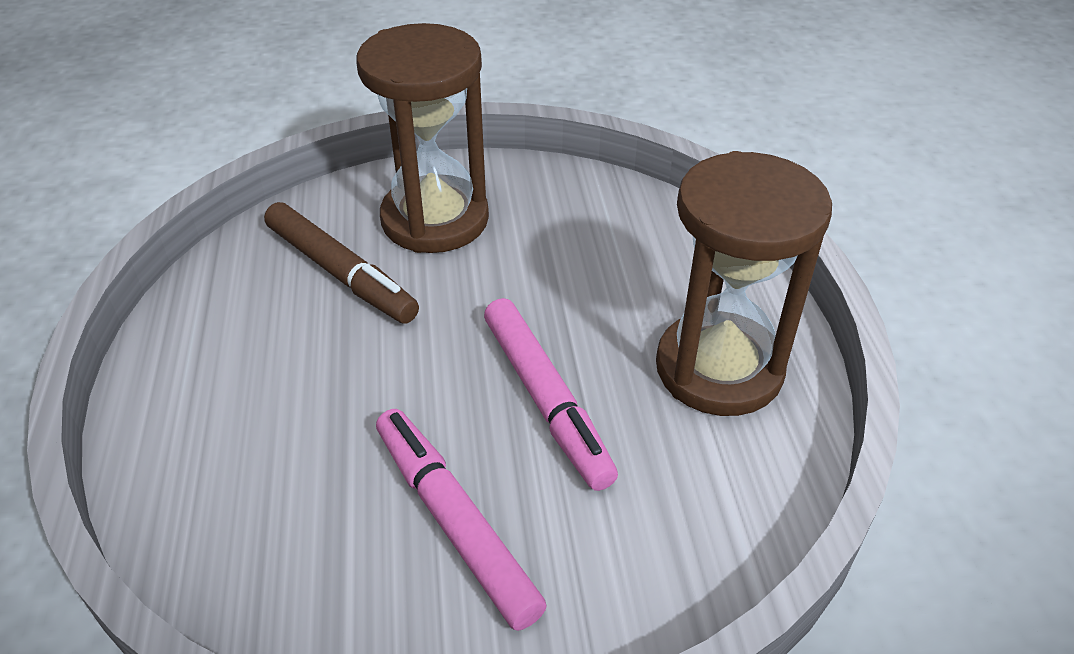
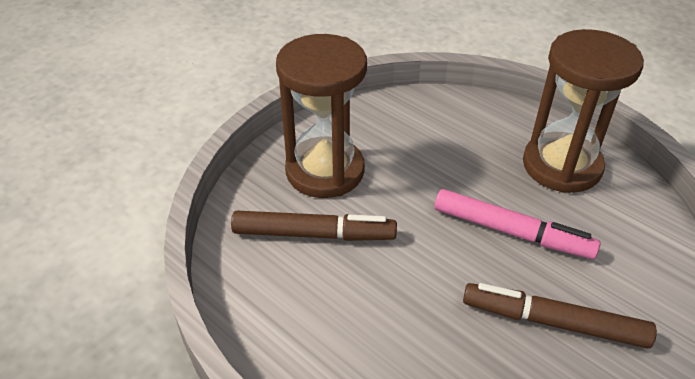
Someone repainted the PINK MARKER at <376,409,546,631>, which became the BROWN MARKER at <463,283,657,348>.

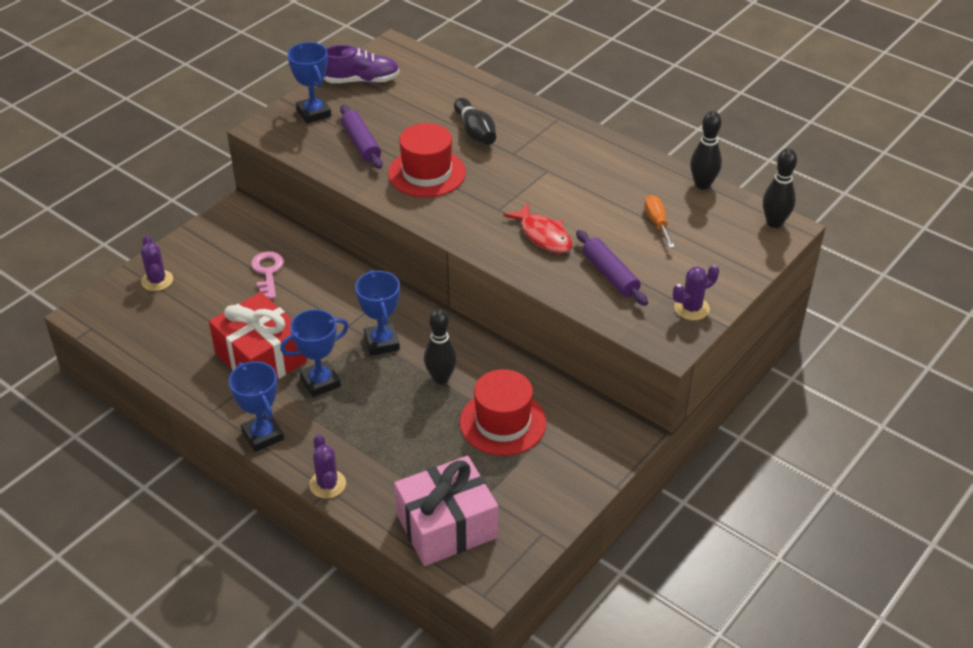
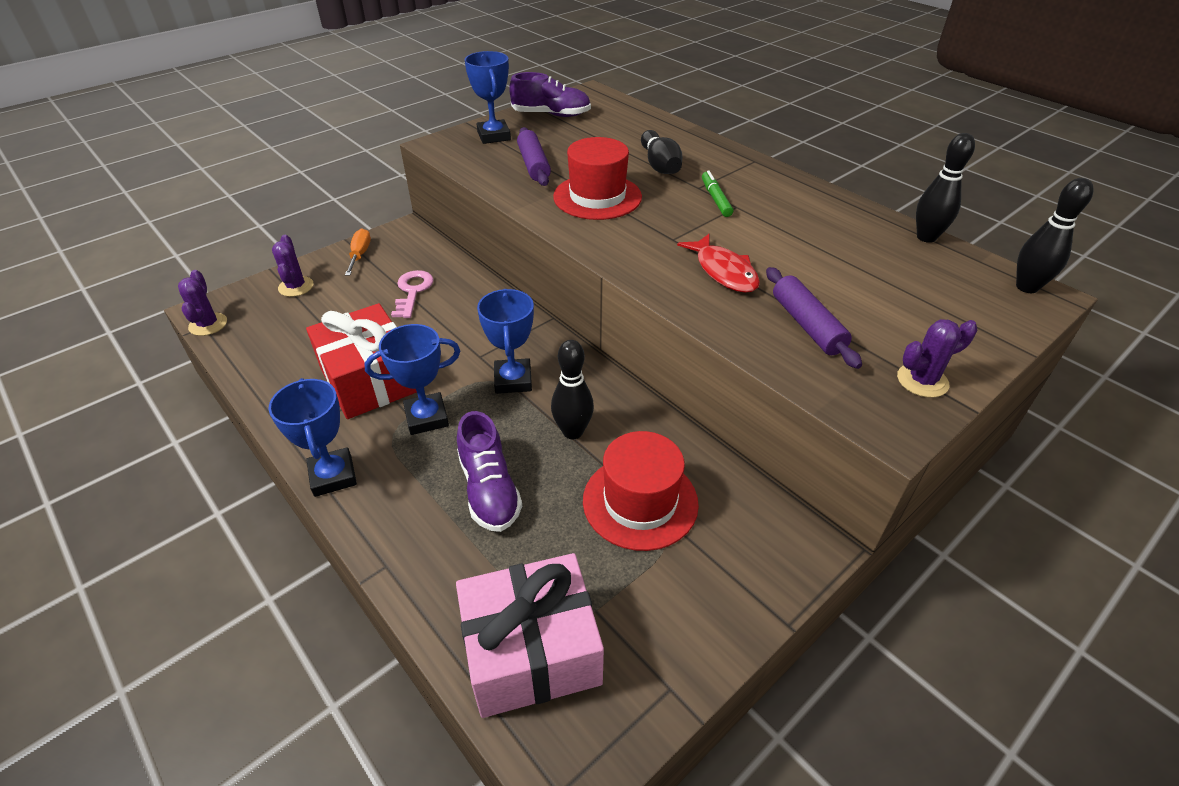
Someone carried the ORANGE SCREWDRIVER from <645,195,675,248> to <345,228,371,276>. Someone carried the PURPLE CACTUS from <309,434,346,499> to <178,270,227,336>. Someone put down the GREEN MARKER at <702,171,733,217>. Someone put down the PURPLE SHOE at <457,411,522,532>.

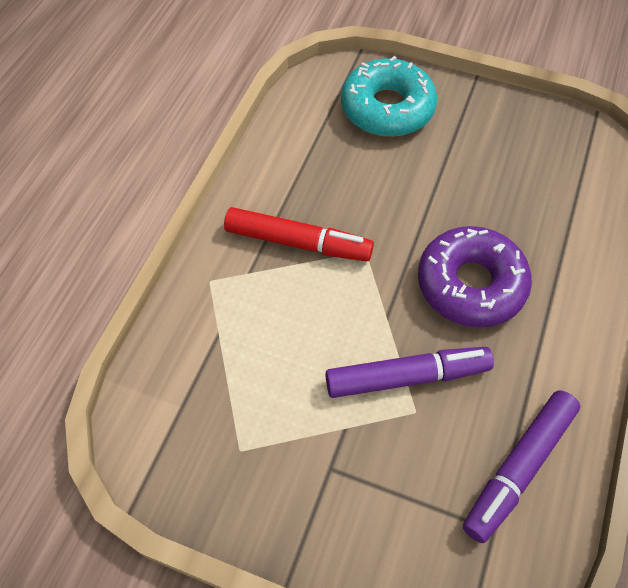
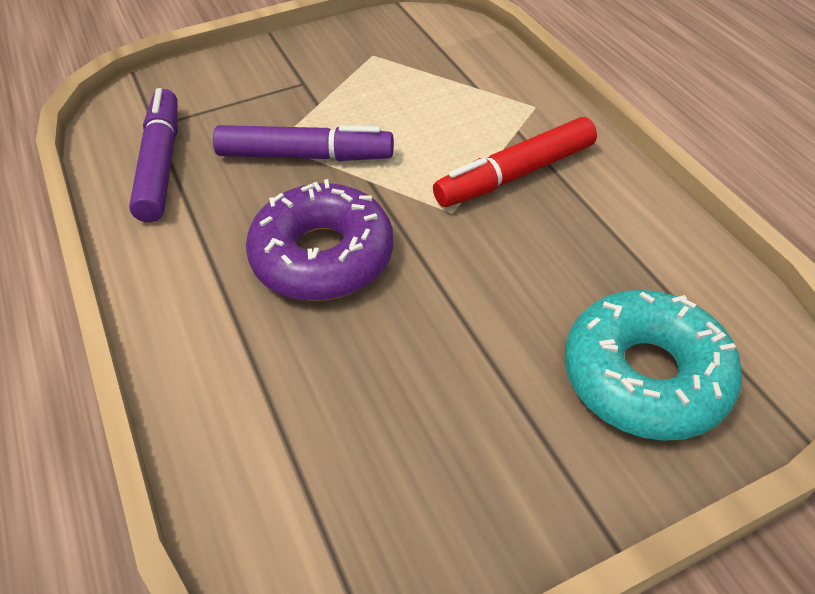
Someone rotated the PURPLE MARKER at <325,347,494,398> by 120 degrees counterclockwise.

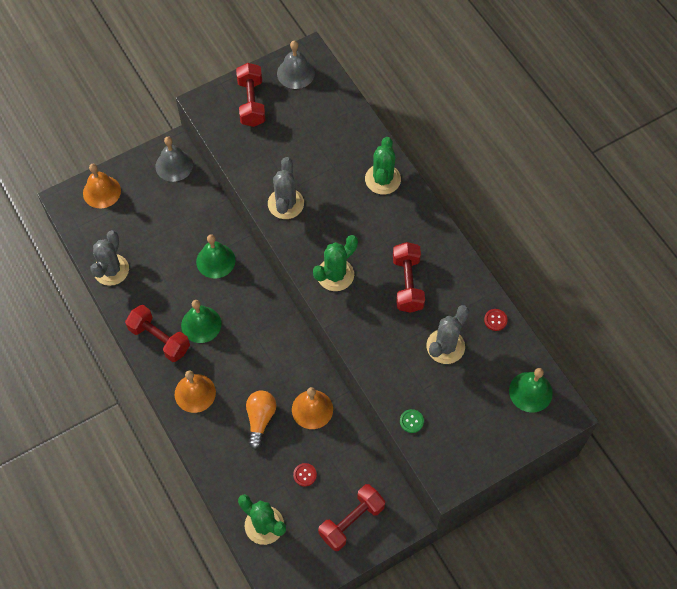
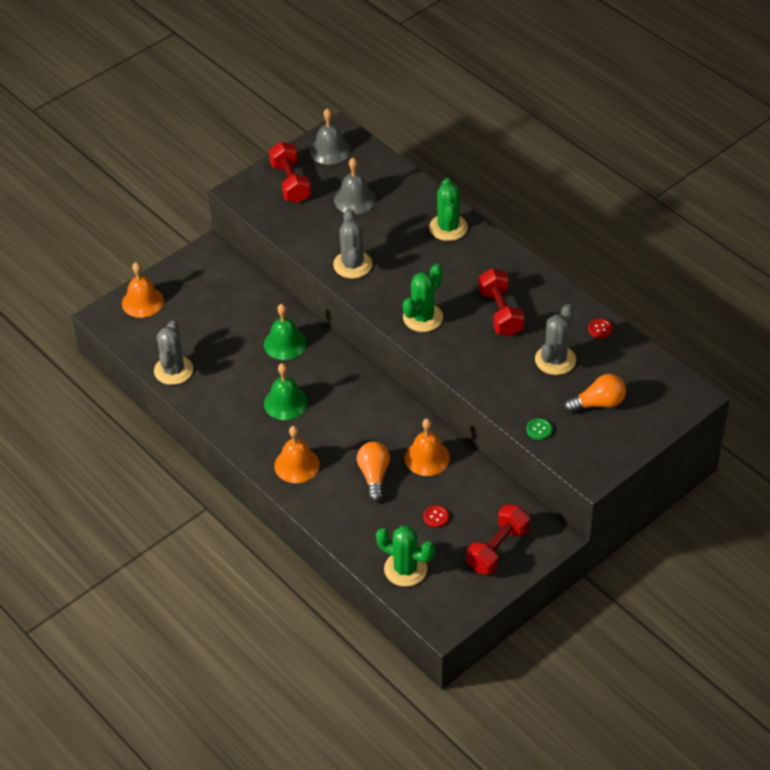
Someone carried the GREY BELL from <156,137,193,182> to <334,158,376,214>. Someone took away the RED DUMBBELL at <125,305,190,362>. Someone took away the GREEN BELL at <509,368,553,412>. Someone put down the ORANGE LIGHT BULB at <564,374,626,413>.

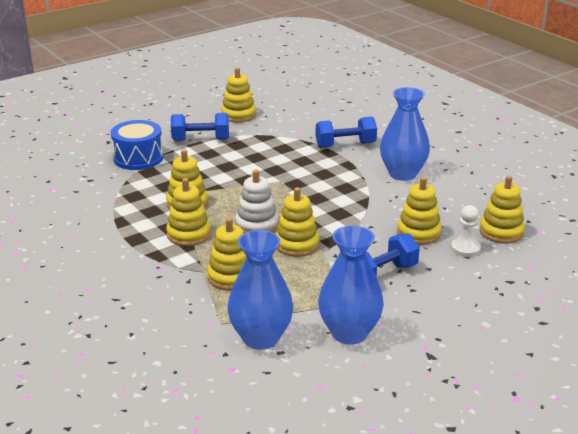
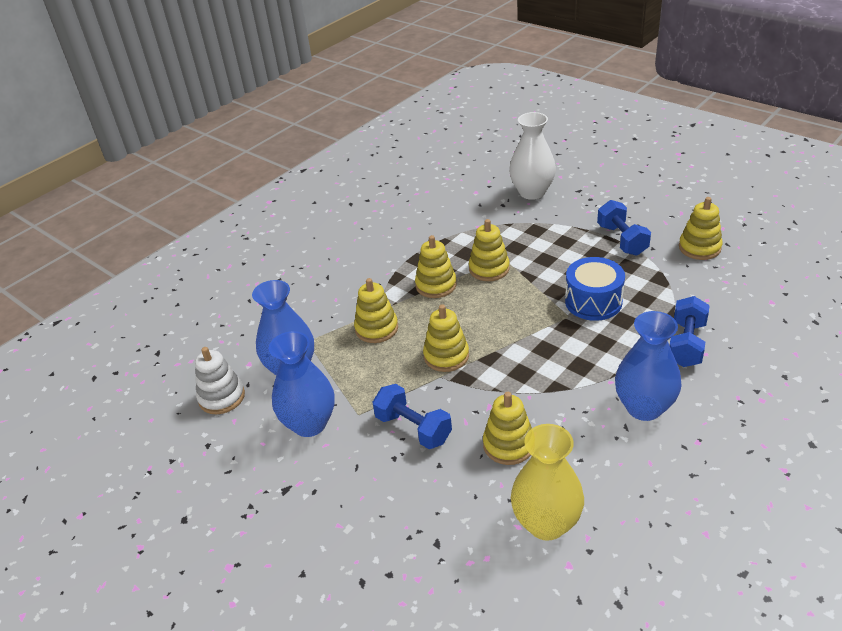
Someone rotated the BLUE DUMBBELL at <316,116,377,148> by 45 degrees clockwise. Someone carried the BLUE DRUM from <111,120,163,170> to <565,257,625,321>. Someone carried the WHITE STACKING TOY from <235,169,278,233> to <195,347,245,414>. Someone swapped the YELLOW STACKING TOY at <480,175,525,244> for the YELLOW VASE at <511,424,584,541>. Someone took away the WHITE PAWN at <451,205,481,257>. Someone put down the WHITE VASE at <509,112,556,200>.

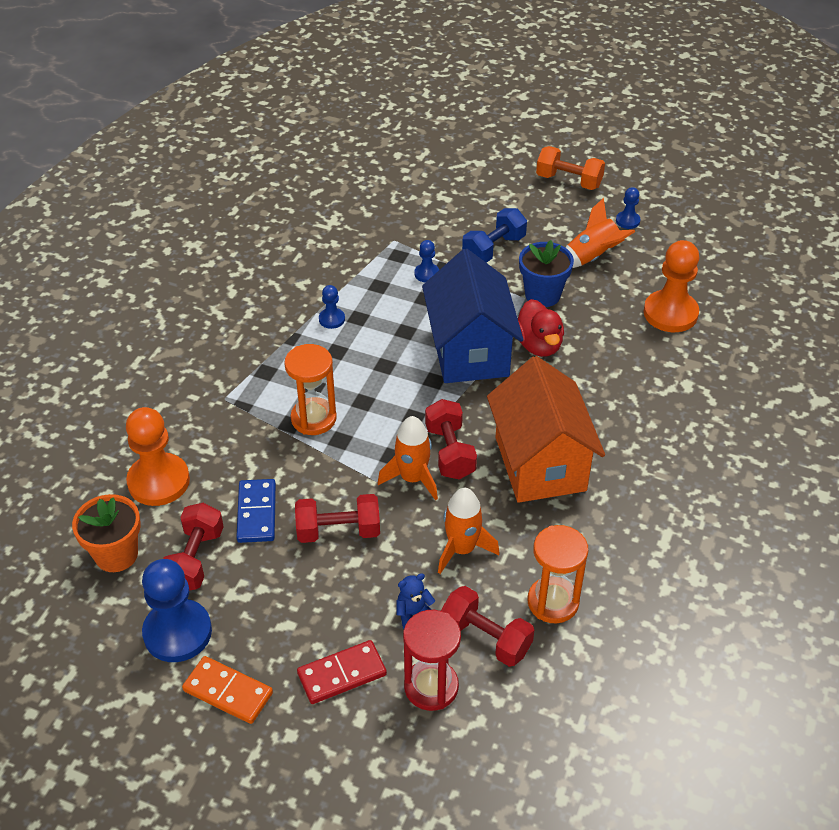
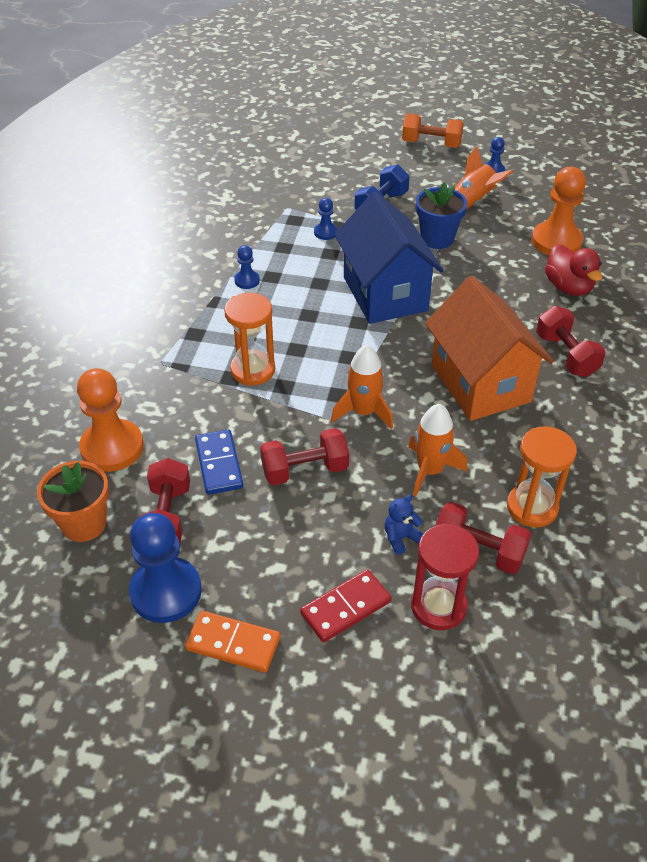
Someone carried the RED DUCK from <518,299,564,357> to <545,244,602,296>. Someone carried the RED DUMBBELL from <425,399,477,480> to <536,306,606,377>.

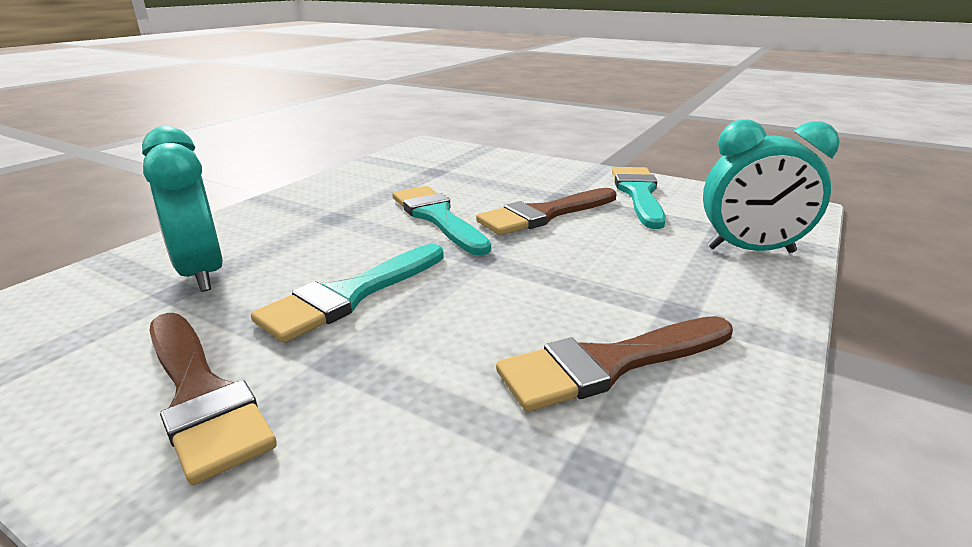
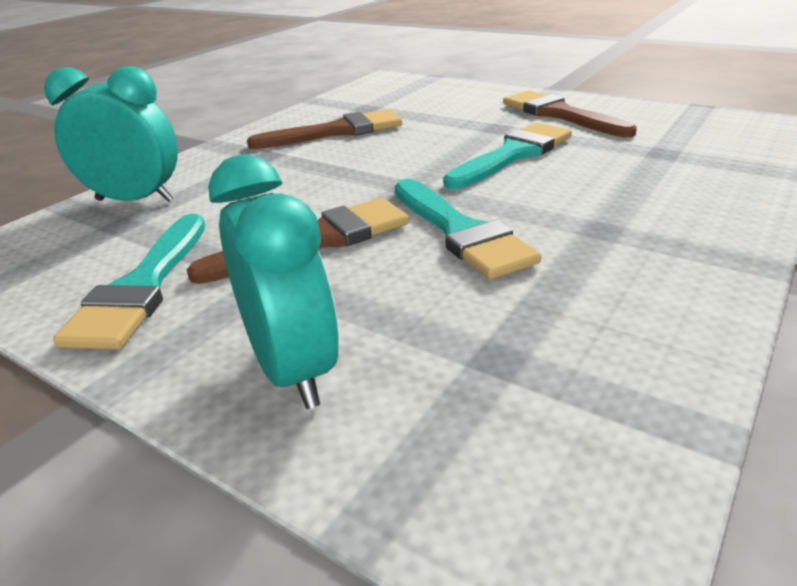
Someone carried the TURQUOISE CLOCK from <142,126,223,292> to <208,154,339,409>.

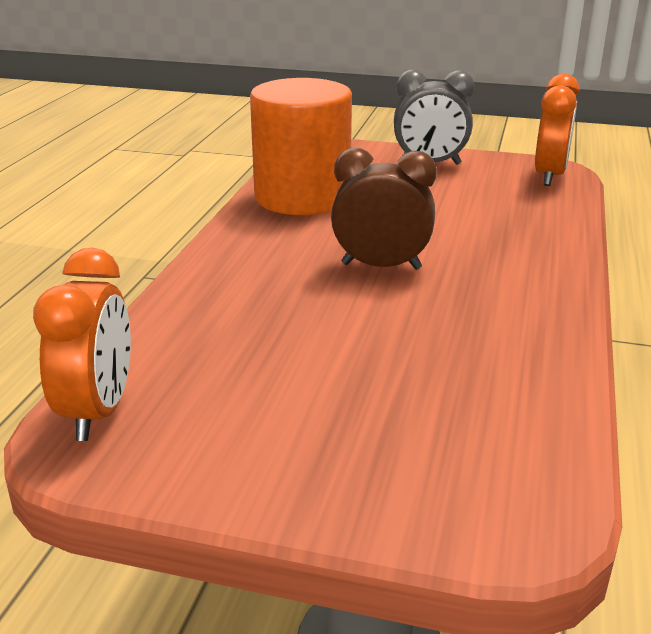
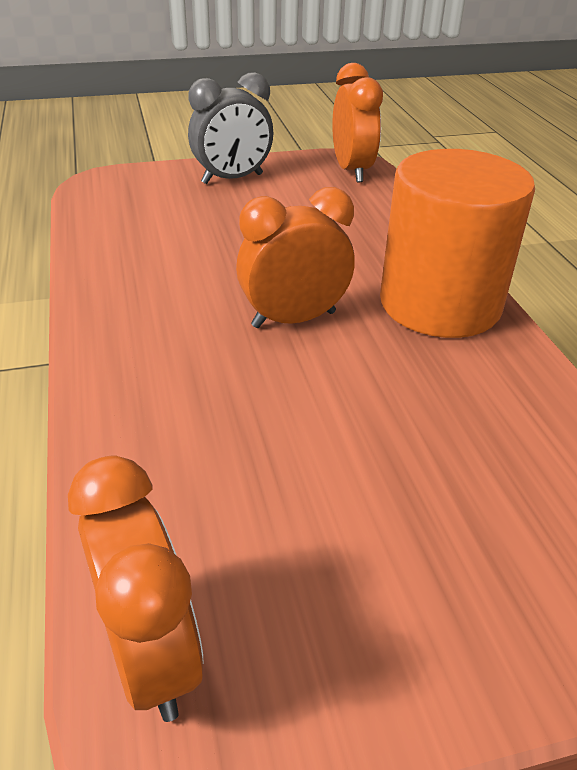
Someone carried the ORANGE CYLINDER from <250,78,352,215> to <380,149,535,338>. Someone repainted the BROWN CLOCK at <331,148,437,270>, which became the ORANGE CLOCK at <236,187,355,328>.

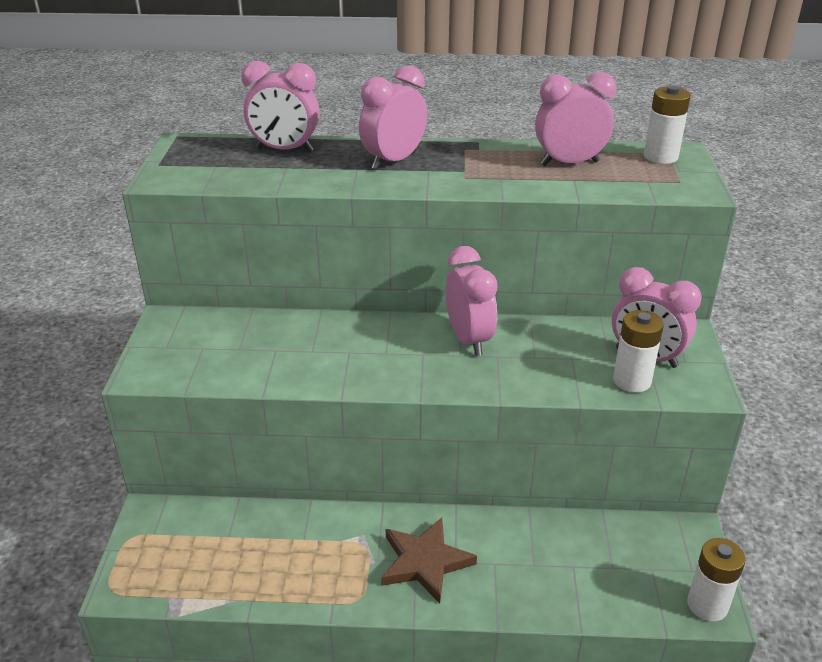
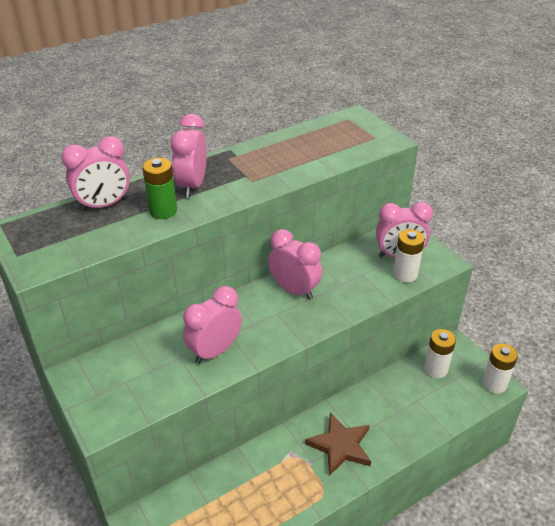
Someone carried the PINK CLOCK from <535,72,616,166> to <183,286,242,364>. Someone carried the WHITE BATTERY from <644,85,691,164> to <424,329,456,378>. Someone put down the GREEN BATTERY at <142,158,177,219>.

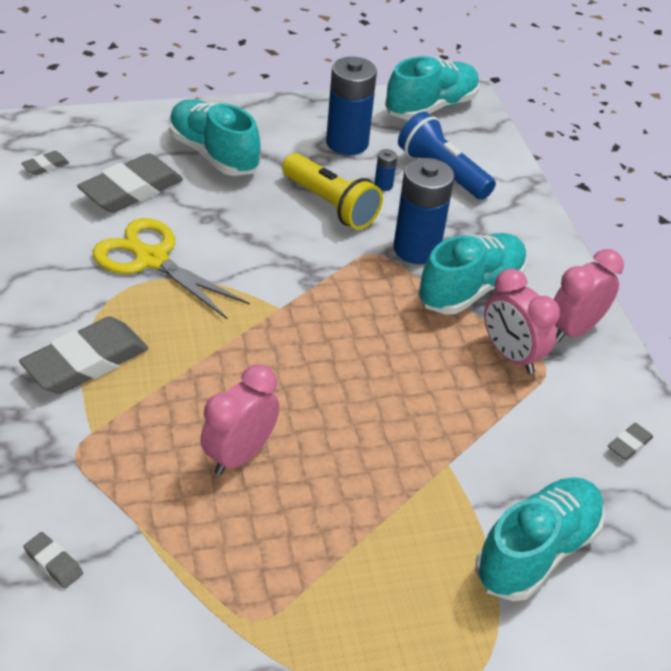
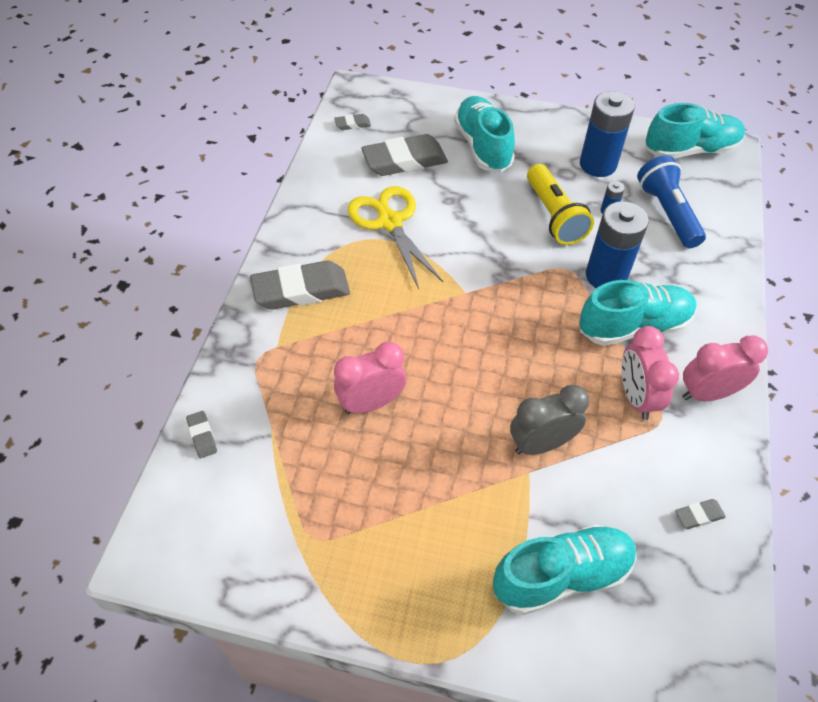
Someone put down the GREY CLOCK at <510,385,589,455>.

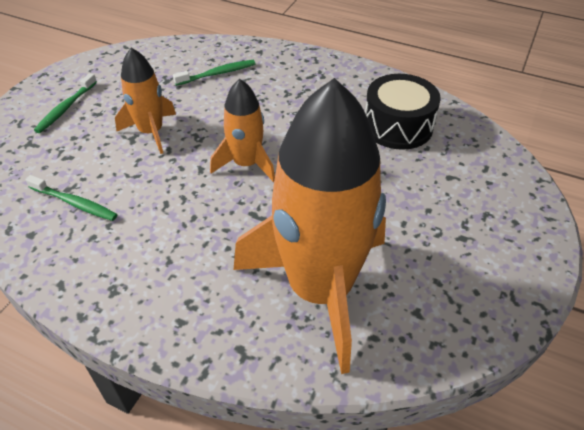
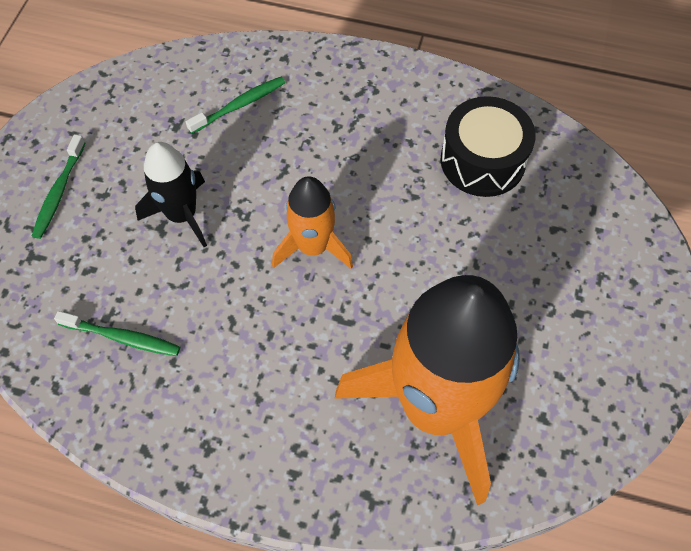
Someone repainted the ORANGE ROCKET at <115,48,176,154>, which became the BLACK ROCKET at <135,142,207,247>.

